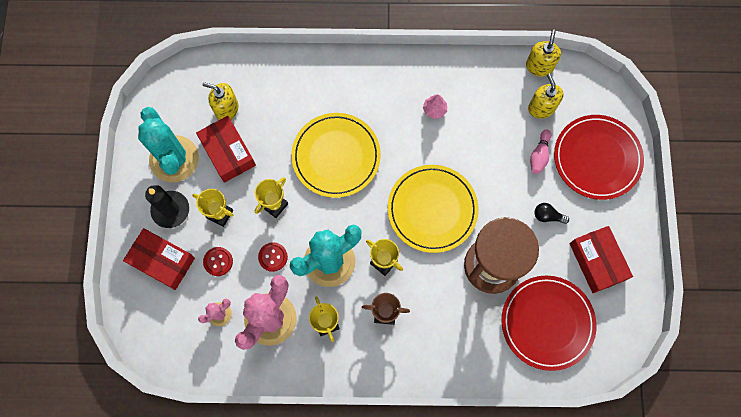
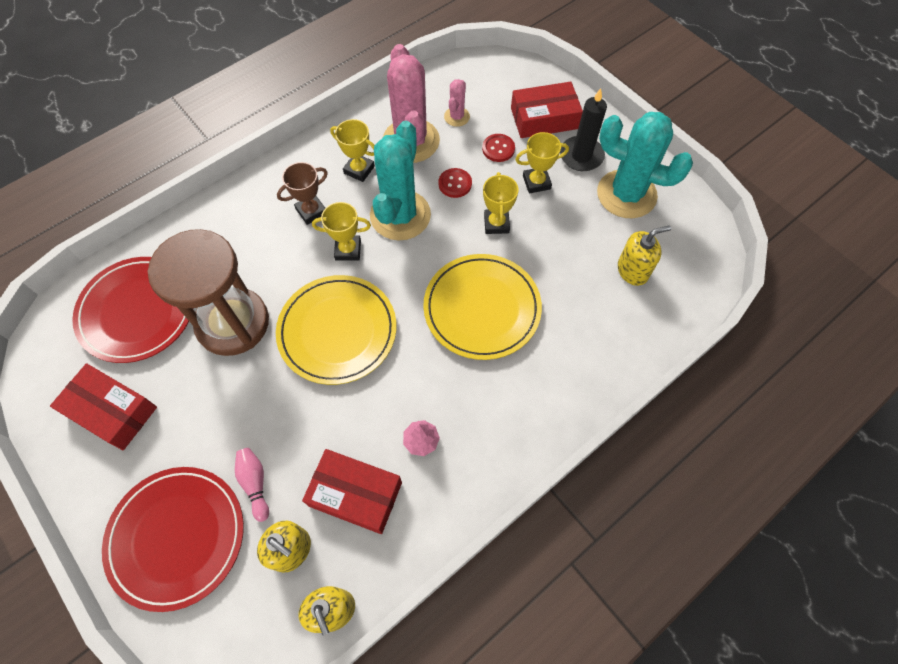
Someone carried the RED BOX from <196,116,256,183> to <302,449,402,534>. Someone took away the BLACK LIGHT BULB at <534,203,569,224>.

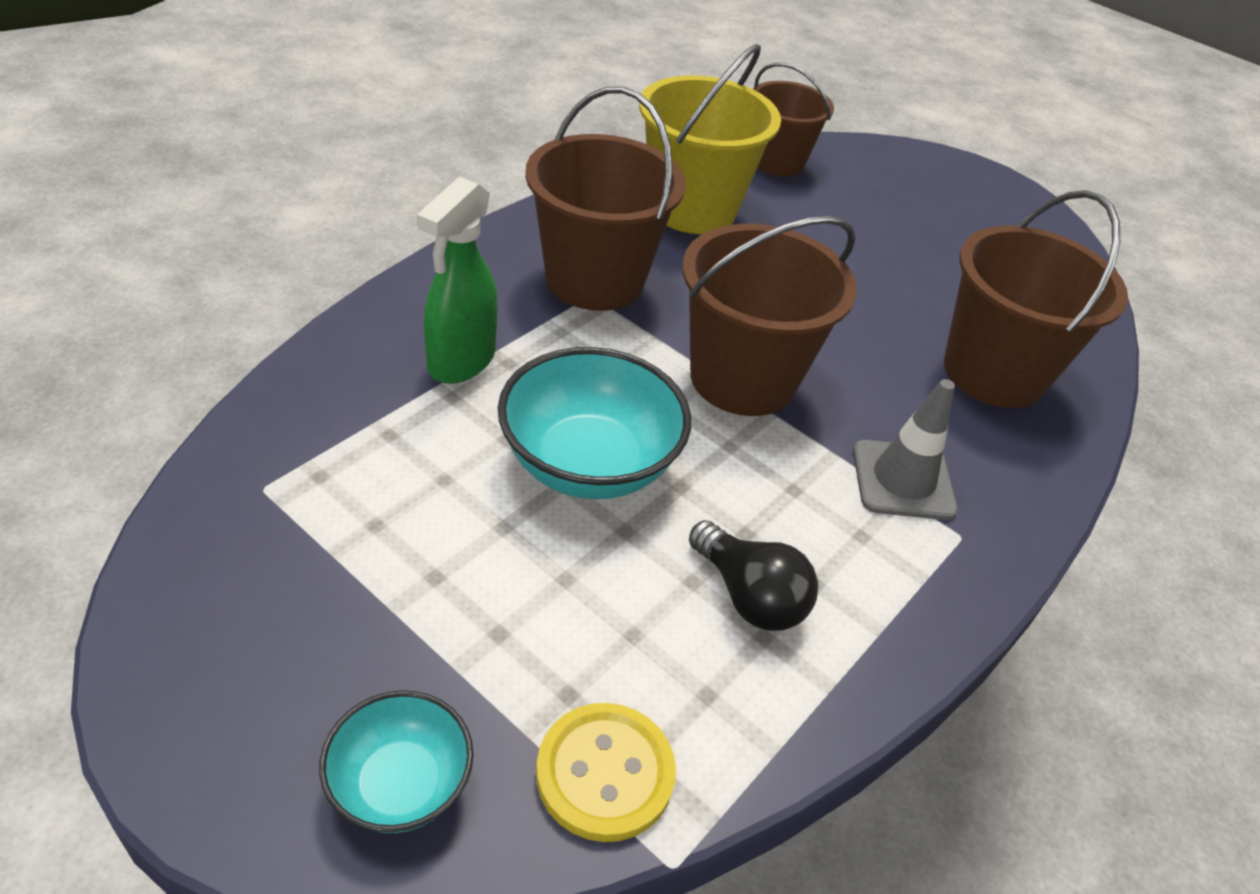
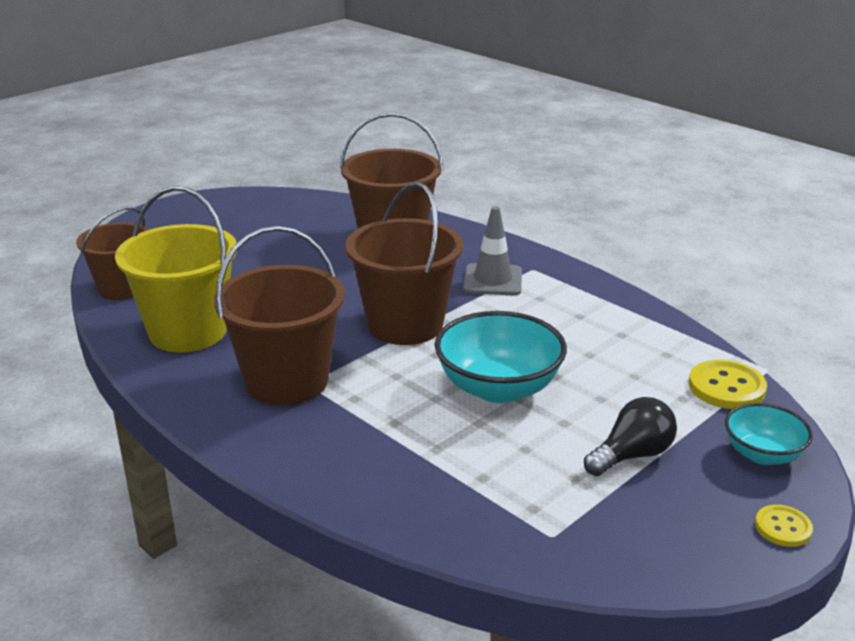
Someone took away the GREEN SPRAY BOTTLE at <417,177,498,384>. Someone carried the BLACK LIGHT BULB from <689,520,818,631> to <584,397,677,476>. Someone put down the YELLOW BUTTON at <755,505,813,547>.

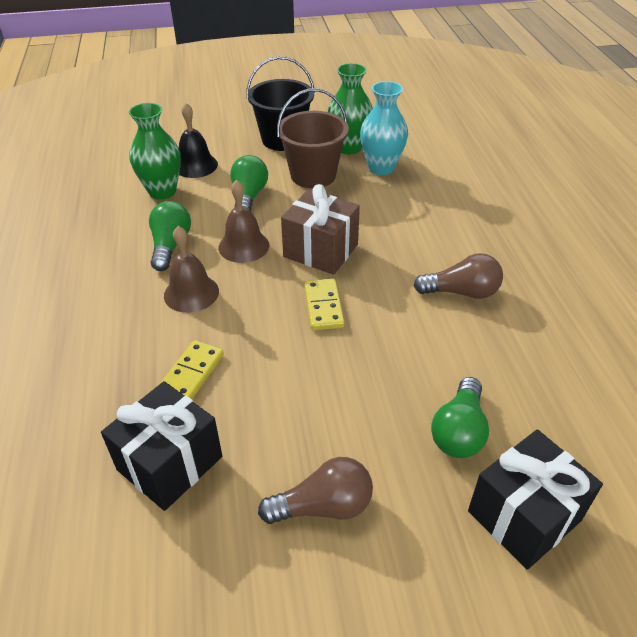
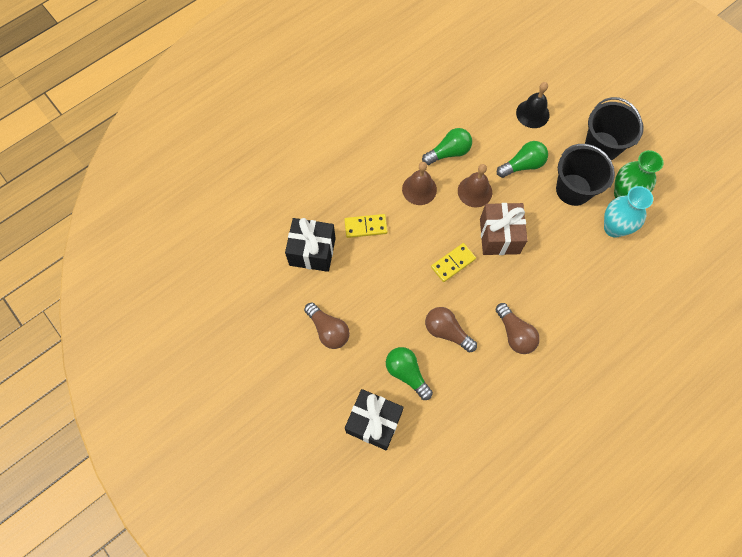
Someone repainted the BROWN BUCKET at <277,88,349,188>, which became the BLACK BUCKET at <556,144,615,206>. Someone took away the GREEN VASE at <129,103,181,200>. Someone rotated the GREEN LIGHT BULB at <431,377,489,458> by 60 degrees clockwise. Someone put down the BROWN LIGHT BULB at <425,307,477,353>.

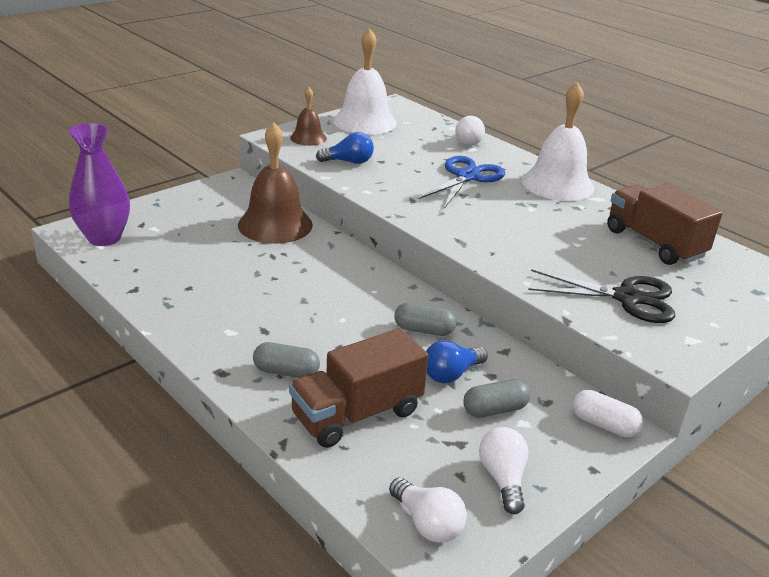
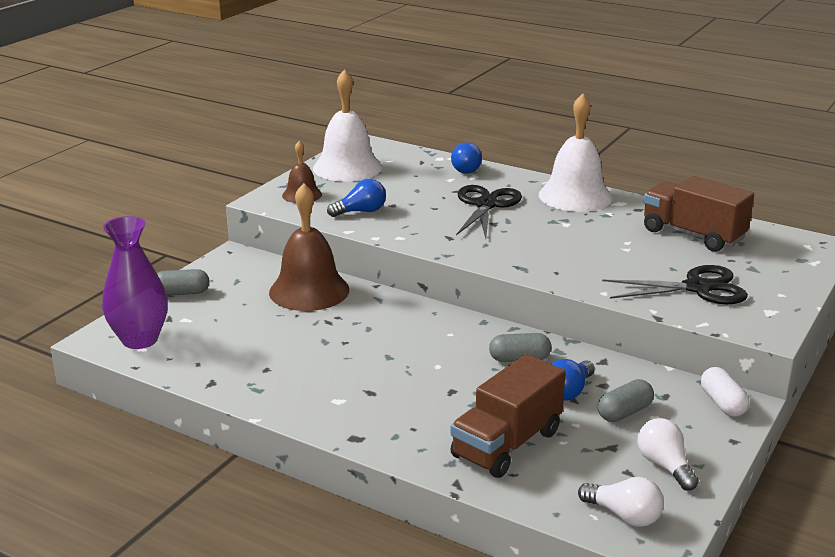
Someone repainted the WHITE LIGHT BULB at <455,116,485,146>, which became the BLUE LIGHT BULB at <451,142,482,174>. Someone repainted the BLUE SCISSORS at <418,156,505,209>, which became the BLACK SCISSORS at <456,185,522,238>. Someone carried the GREY CAPSULE from <253,342,320,378> to <157,269,209,296>. Someone rotated the WHITE CAPSULE at <572,390,643,437> by 60 degrees clockwise.

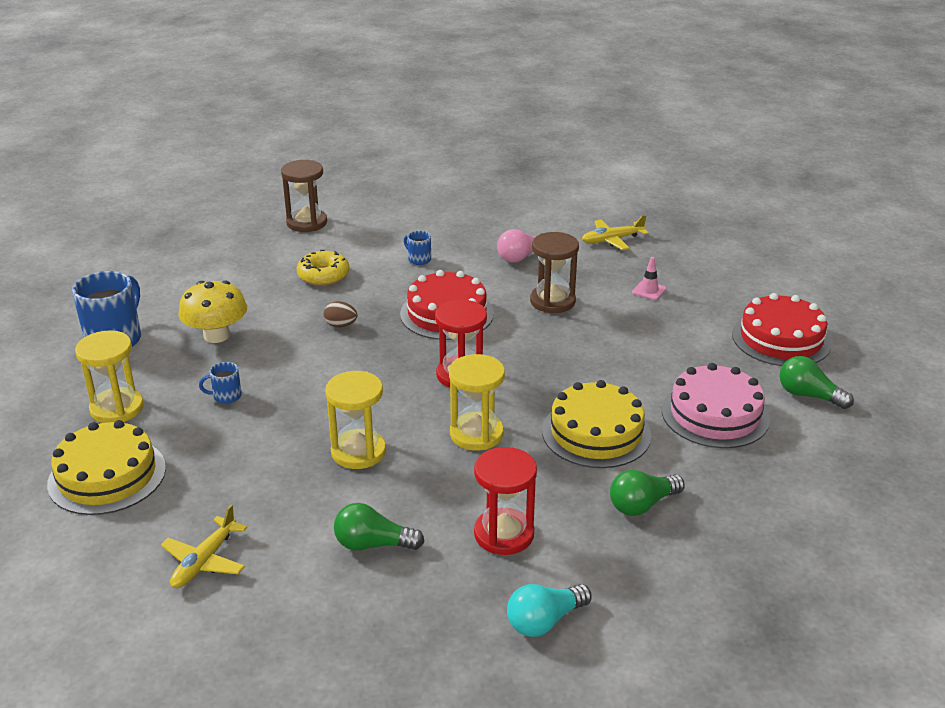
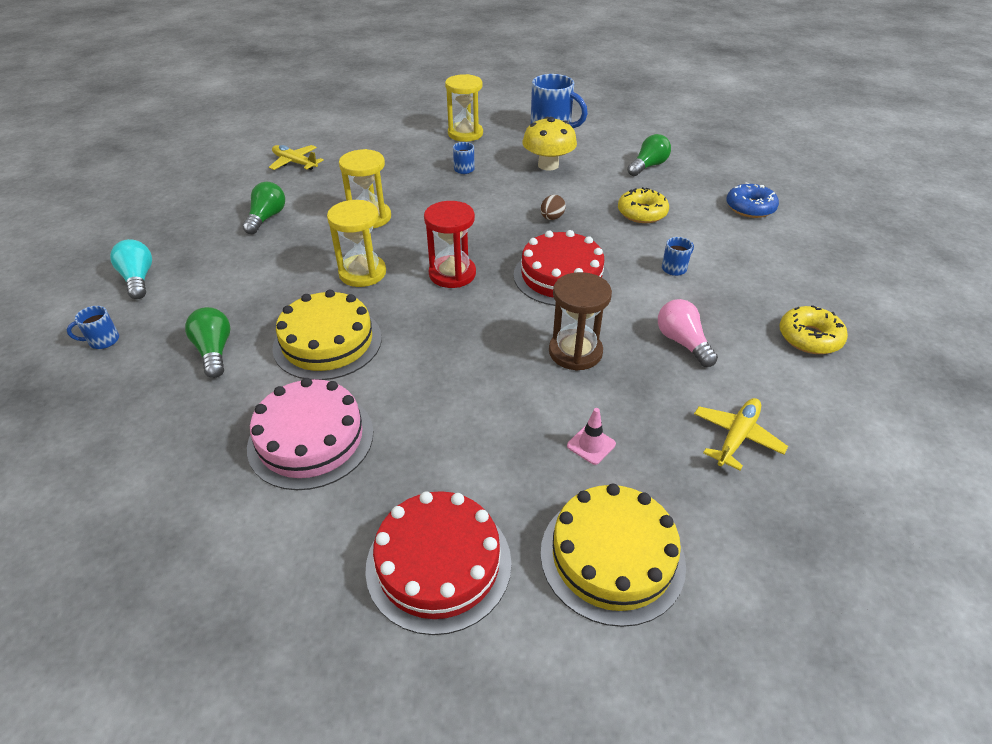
Someone swapped the BROWN HOURGLASS at <281,160,327,232> for the BLUE DONUT at <726,182,779,218>. Someone rotated the YELLOW PLANE at <582,215,649,250> by 45 degrees clockwise. Someone carried the GREEN LIGHT BULB from <780,356,854,409> to <627,134,671,176>. Someone carried the YELLOW CAKE from <47,420,166,515> to <541,484,686,627>. Someone took away the RED HOURGLASS at <474,447,537,555>. Someone put down the YELLOW DONUT at <779,305,848,354>. Someone put down the BLUE MUG at <67,306,119,349>.

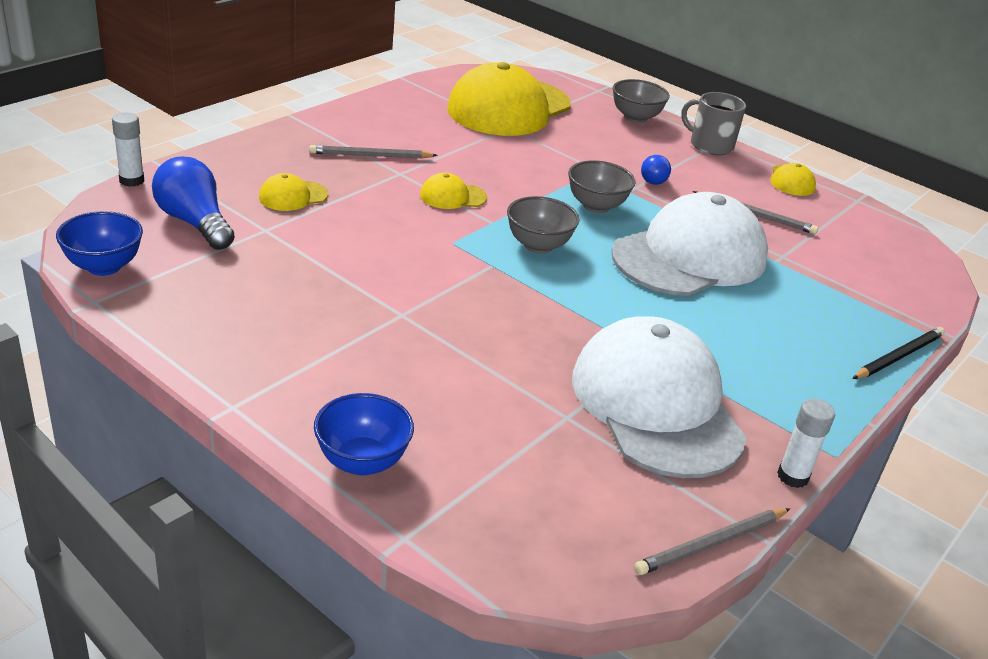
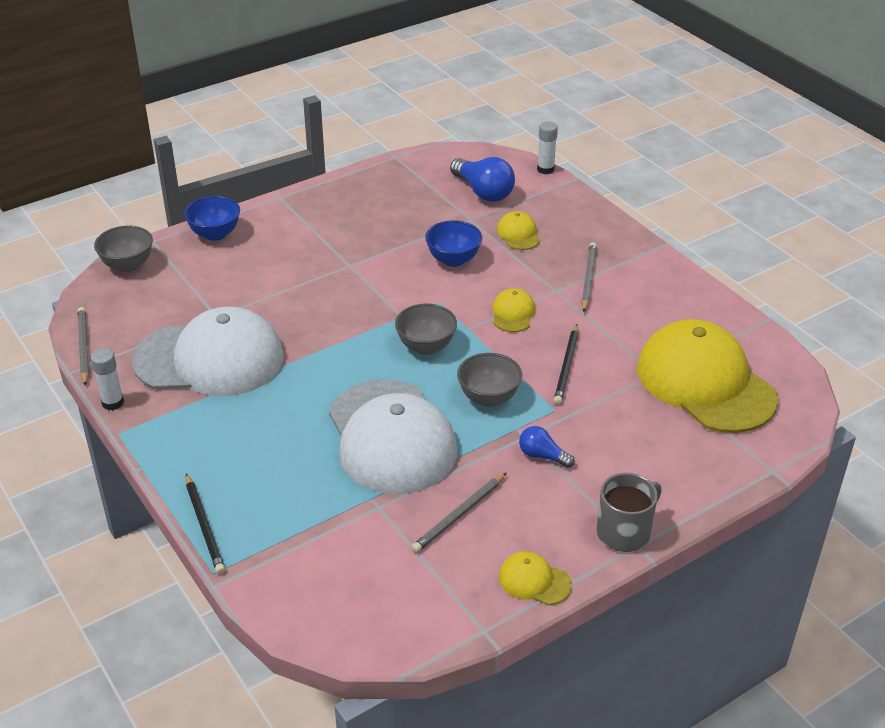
Someone carried the GREY BOWL from <612,79,670,123> to <94,226,153,272>. Someone rotated the BLUE LIGHT BULB at <152,156,235,250> by 75 degrees clockwise. Someone carried the BLUE BOWL from <56,211,143,276> to <425,220,482,267>. Someone put down the BLACK PENCIL at <554,324,578,405>.

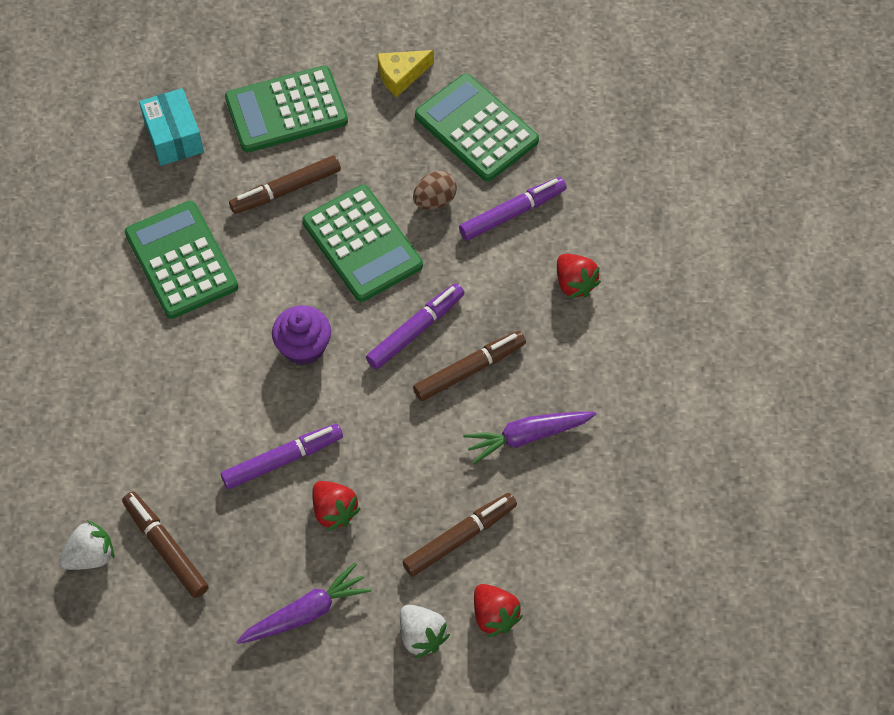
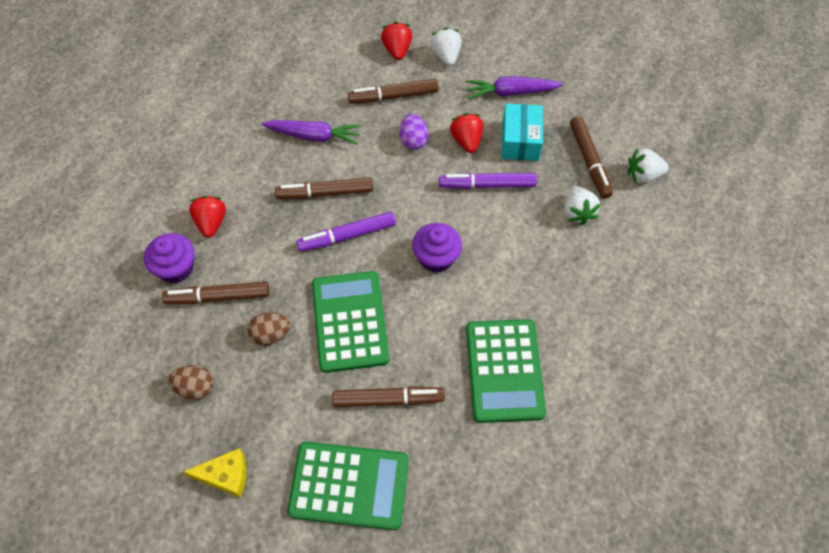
Someone swapped the GREEN CALCULATOR at <415,74,539,182> for the BROWN EGG at <168,365,214,400>. Someone carried the TURQUOISE BOX from <139,88,204,166> to <502,104,543,161>. Someone repainted the PURPLE MARKER at <459,177,567,240>, which became the BROWN MARKER at <162,281,270,304>. Someone put down the PURPLE EGG at <400,114,428,150>. Someone put down the WHITE STRAWBERRY at <565,186,601,225>. Someone put down the PURPLE CUPCAKE at <144,233,195,283>.

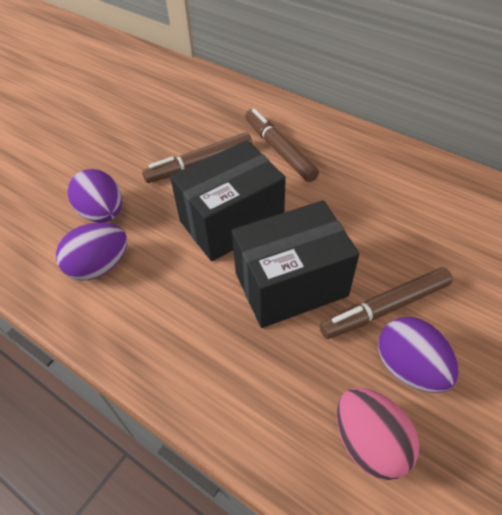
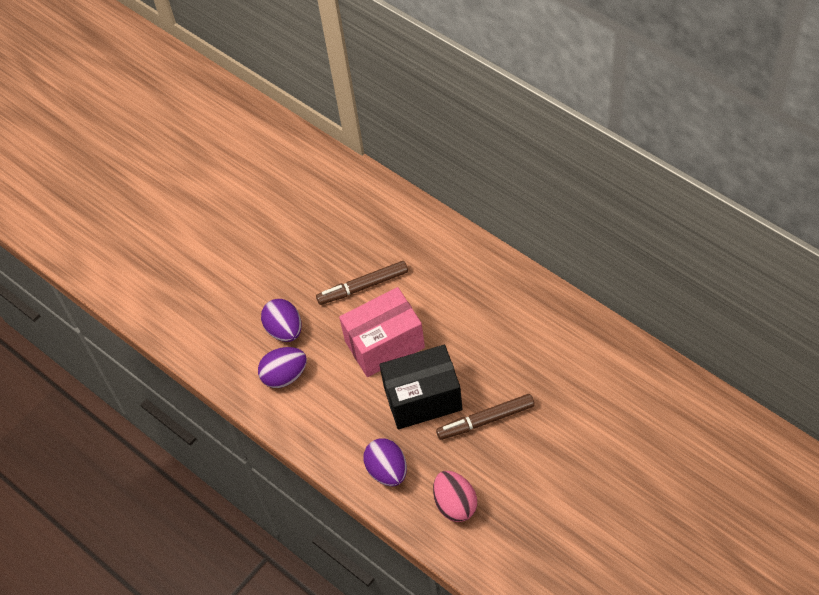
Someone took away the BROWN MARKER at <245,109,319,182>. Someone repainted the BLACK BOX at <170,140,286,262>, which became the PINK BOX at <339,287,425,377>. Someone carried the PURPLE EGG from <378,317,459,393> to <363,438,407,486>.

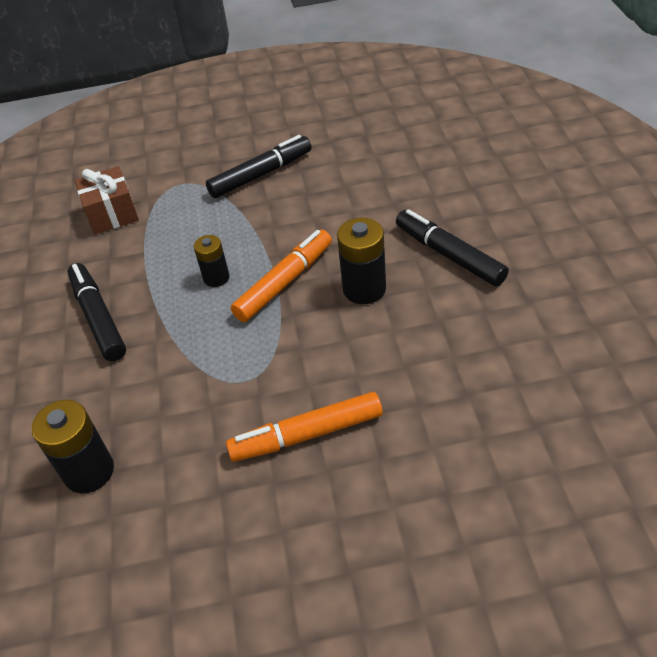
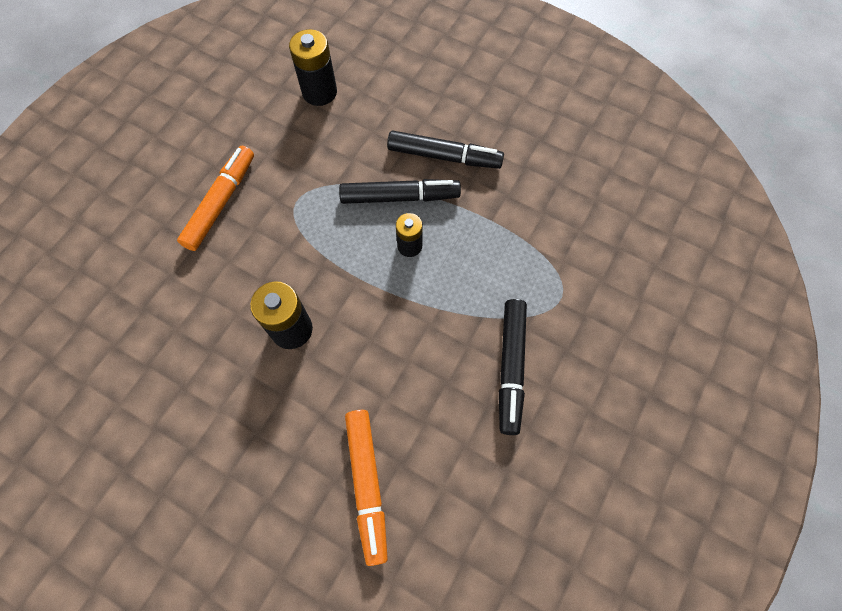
Someone took away the BROWN GIFT at <75,166,139,235>. Someone carried the BLACK MARKER from <396,209,509,286> to <339,179,461,204>. Someone carried the ORANGE MARKER from <231,230,332,322> to <345,410,388,566>.

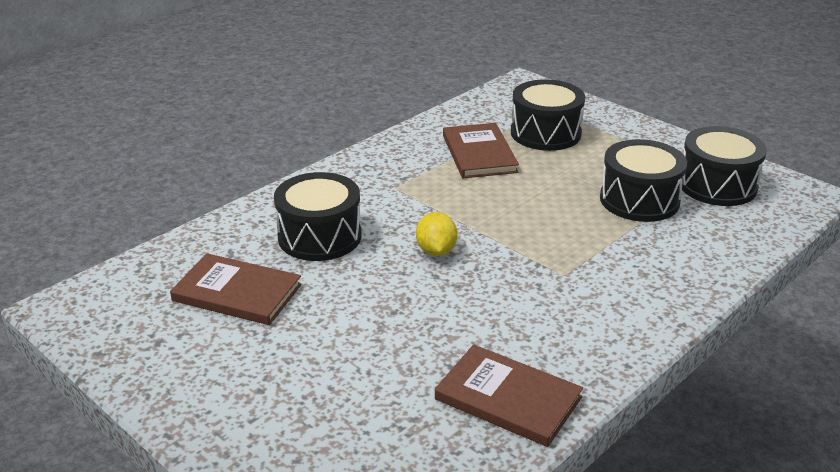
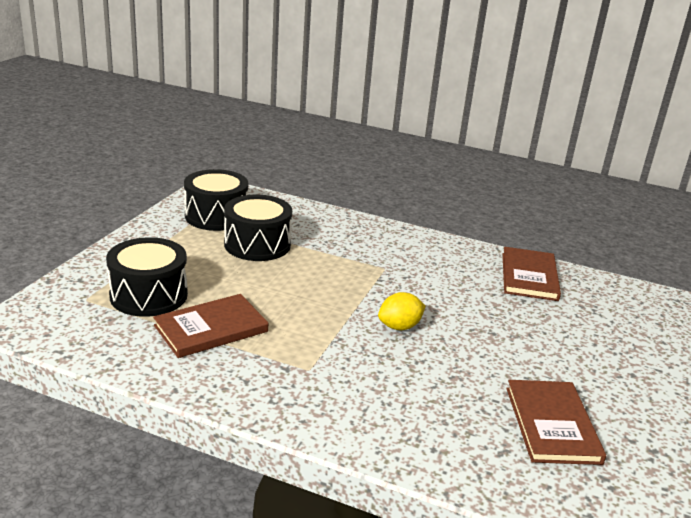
Someone took away the BLACK DRUM at <274,172,362,261>.

